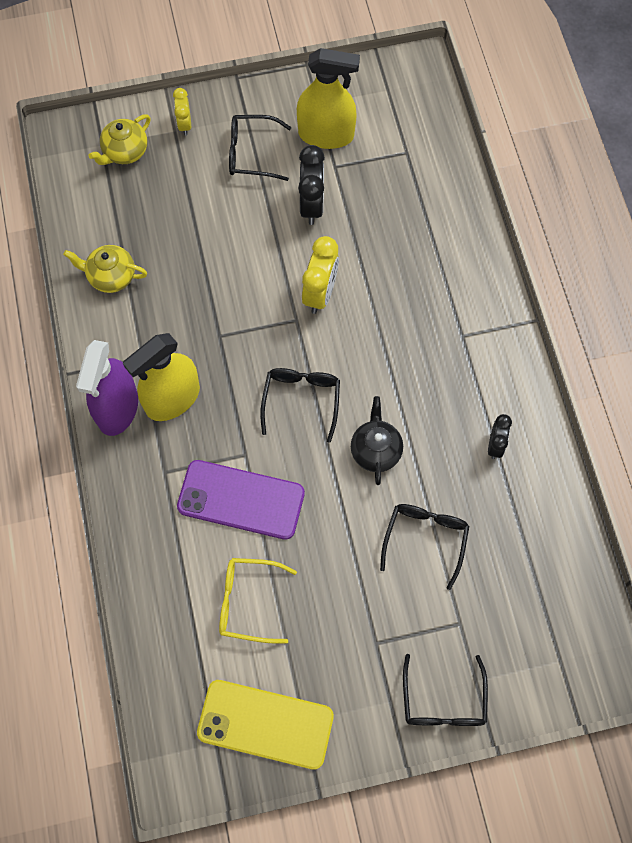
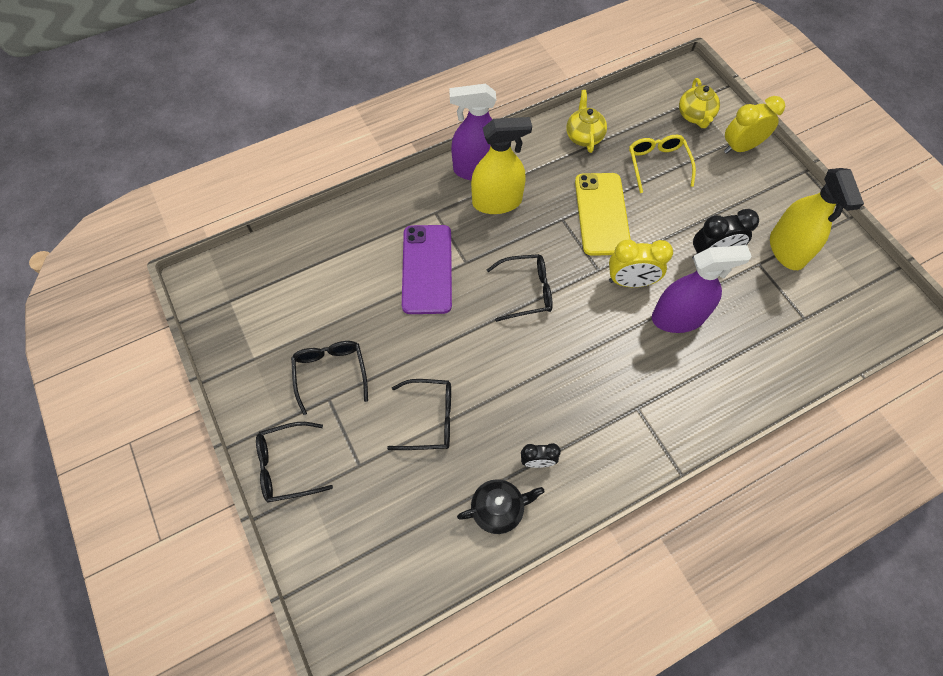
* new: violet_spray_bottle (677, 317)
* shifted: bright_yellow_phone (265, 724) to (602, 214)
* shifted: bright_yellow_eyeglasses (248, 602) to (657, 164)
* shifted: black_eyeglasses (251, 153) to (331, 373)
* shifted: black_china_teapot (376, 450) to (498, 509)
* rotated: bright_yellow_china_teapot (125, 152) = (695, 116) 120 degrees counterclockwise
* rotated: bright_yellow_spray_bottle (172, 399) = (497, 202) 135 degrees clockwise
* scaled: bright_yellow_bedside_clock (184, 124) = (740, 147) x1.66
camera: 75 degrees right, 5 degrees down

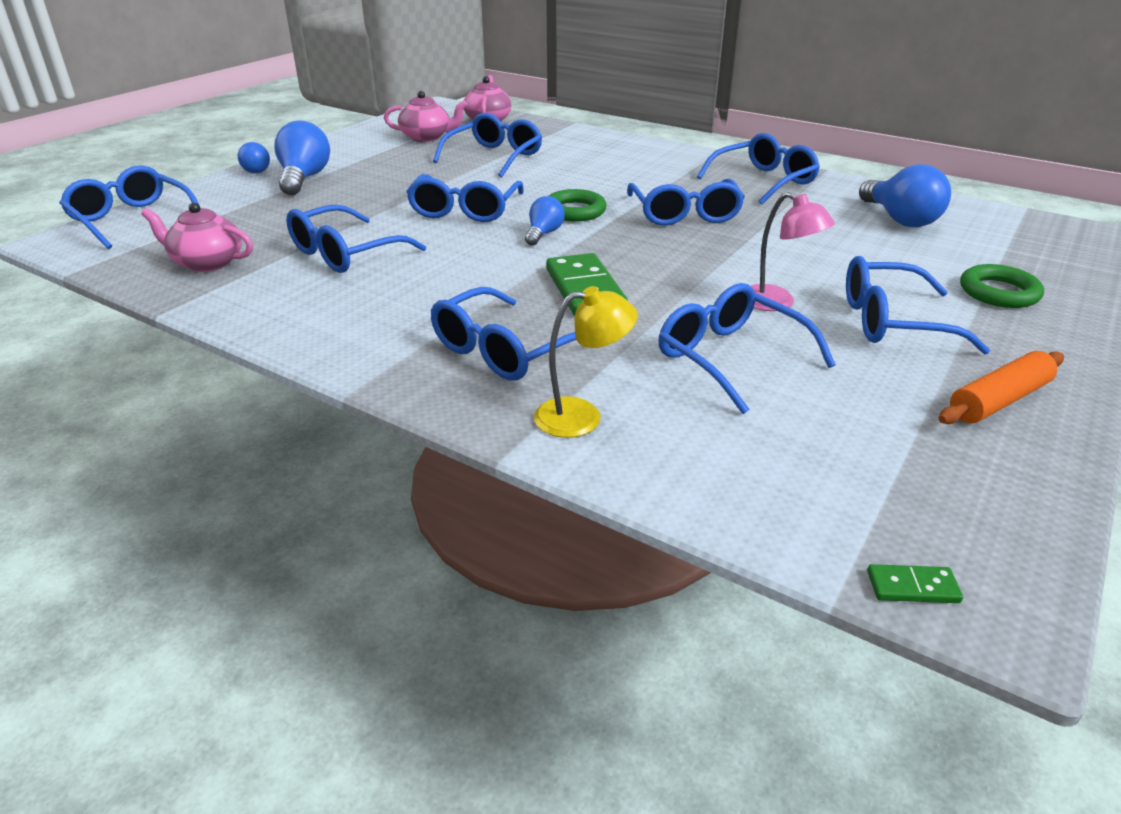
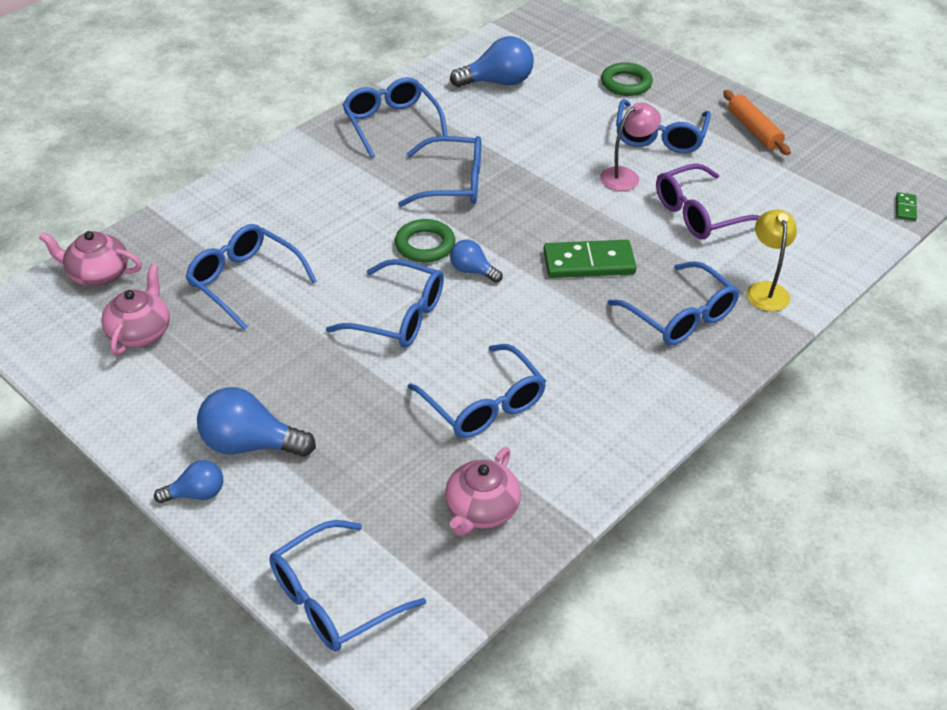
* repainted: royal_blue_eyeglasses (730, 357) to violet_eyeglasses (699, 214)
camera: 80 degrees left, 10 degrees up

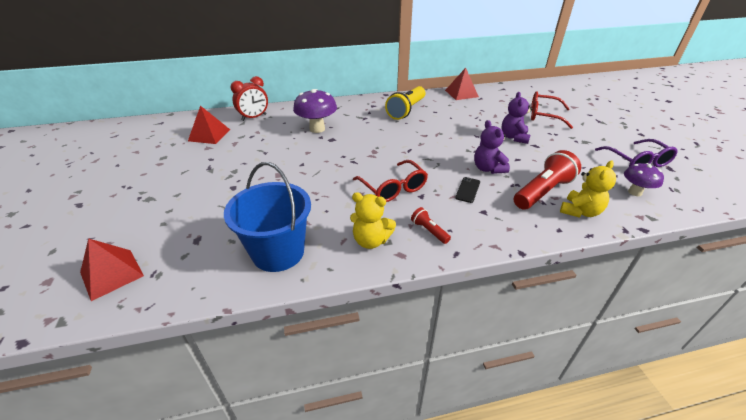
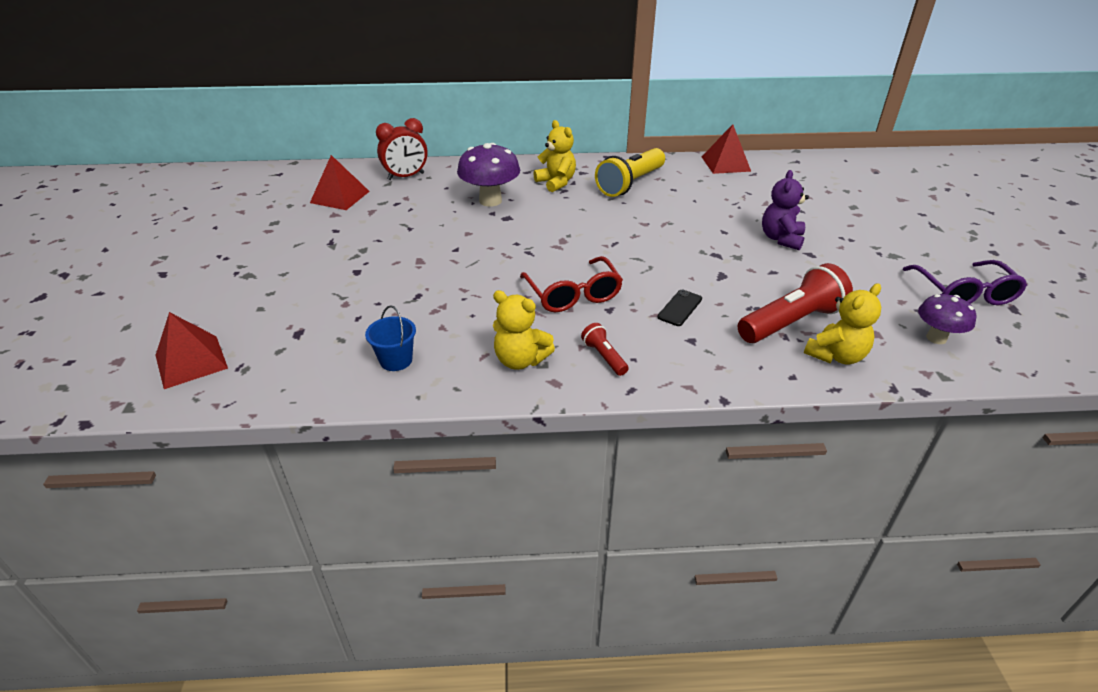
* gone: violet_stuffed_bear (488, 169)
* gone: red_eyeglasses (543, 116)
* new: bright_yellow_stuffed_bear (556, 182)
* scaled: royal_blue_pail (278, 252) = (396, 360) x0.47
camera: 10 degrees right, 0 degrees up

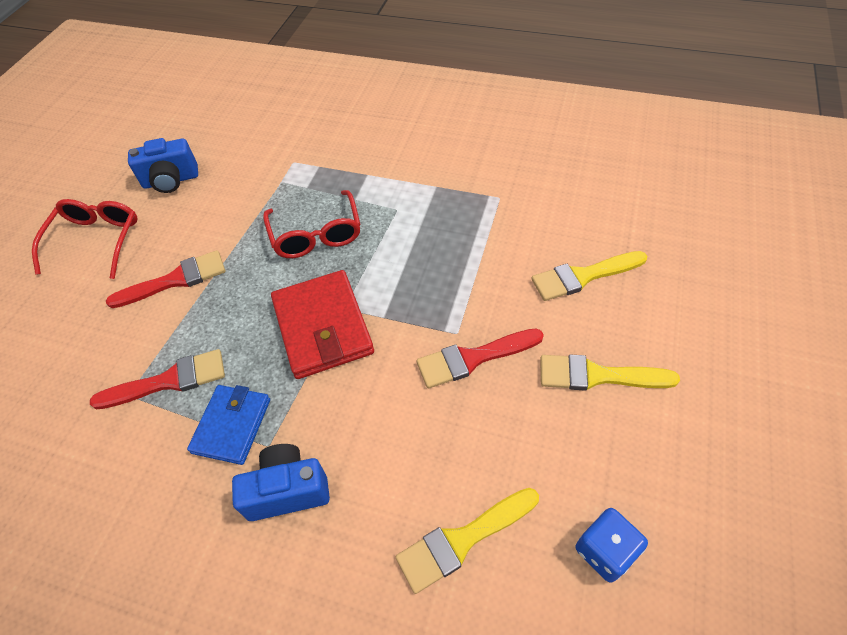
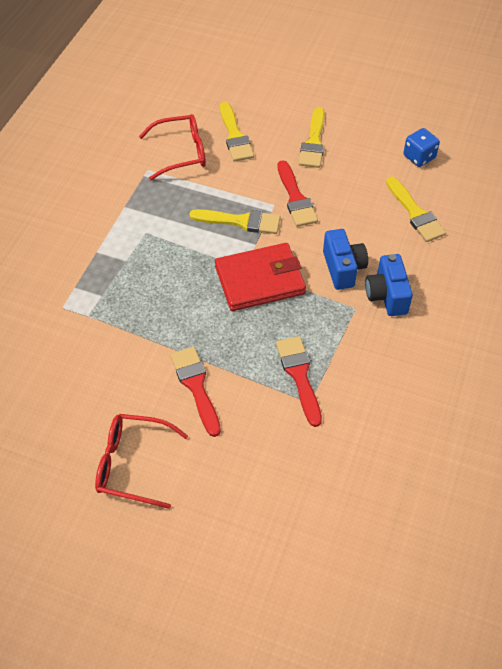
* gone: royal_blue_card_wallet (232, 426)
* new: bright_yellow_paintbrush (241, 221)
* shifted: royal_blue_photo_camera (171, 180) to (343, 268)
* shifted: red_eyeglasses (316, 234) to (181, 153)
camera: 90 degrees left, 0 degrees up

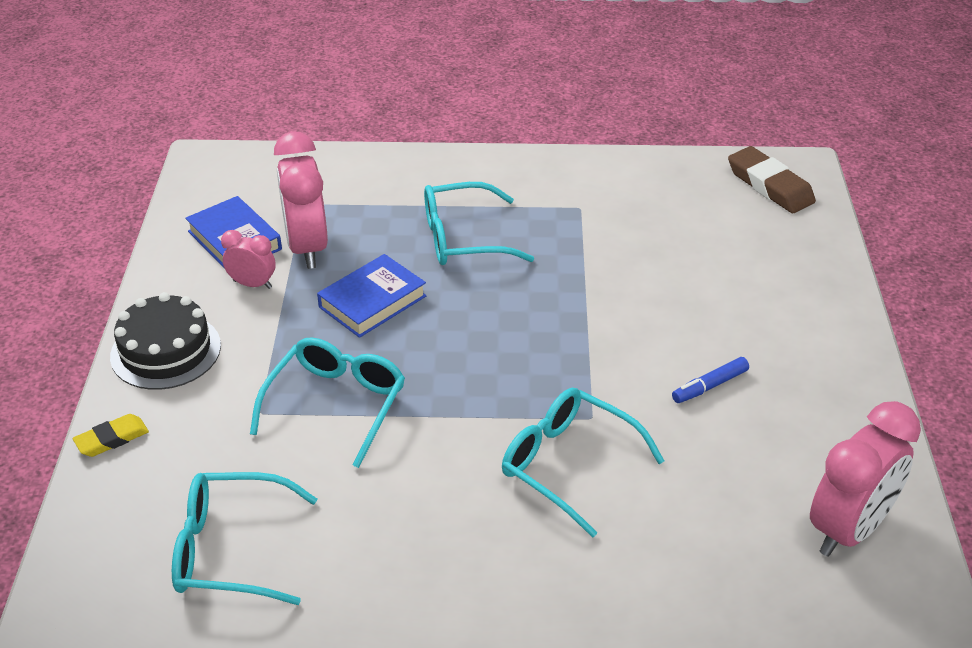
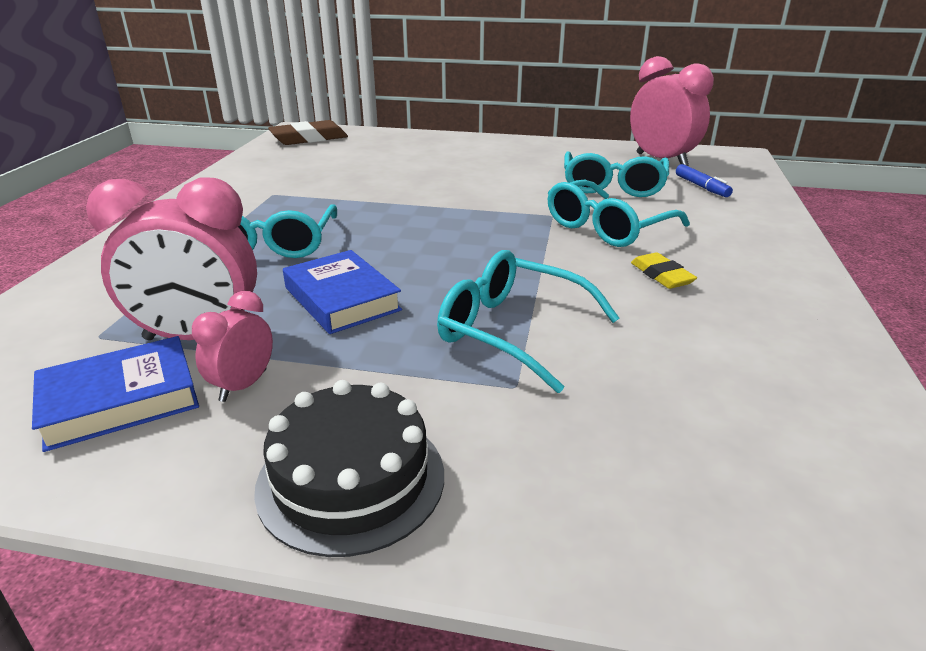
* shifted: bright_yellow_pencil_eraser (112, 439) to (661, 275)
* shifted: teal_eyeglasses (230, 550) to (613, 186)
* shifted: royal_blue_felt_pen (710, 386) to (701, 187)
camera: 80 degrees left, 10 degrees down

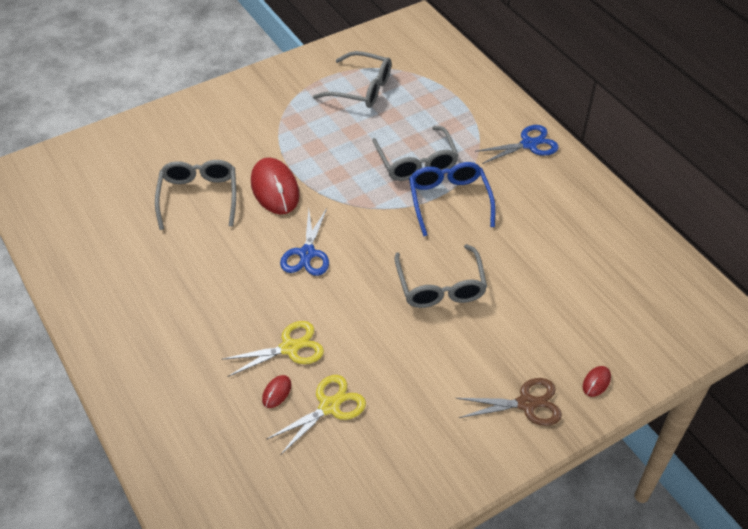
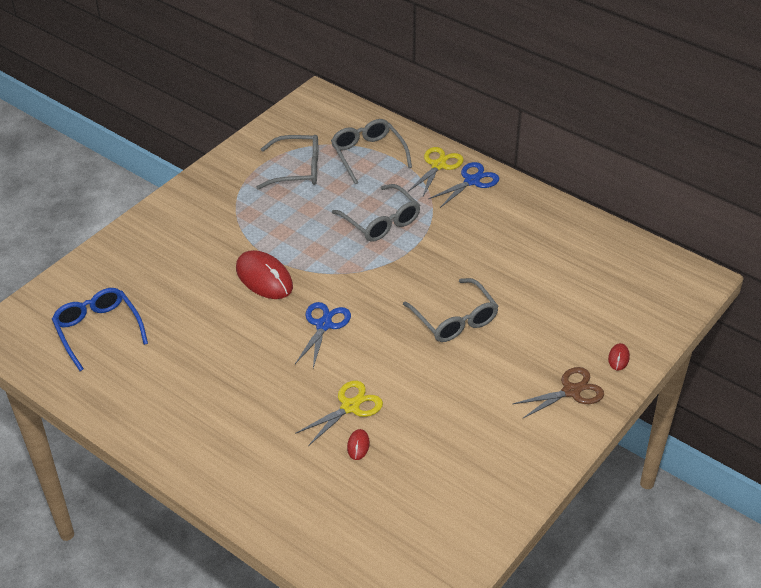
* shifted: grey_eyeglasses (199, 197) to (368, 155)
* shifted: bright_yellow_pair_of_scissors (329, 406) to (438, 165)
* shifted: royal_blue_eyeglasses (449, 200) to (98, 330)
* rotated: royal_blue_pair_of_scissors (307, 253) = (324, 325) 150 degrees counterclockwise
camera: 20 degrees left, 5 degrees down

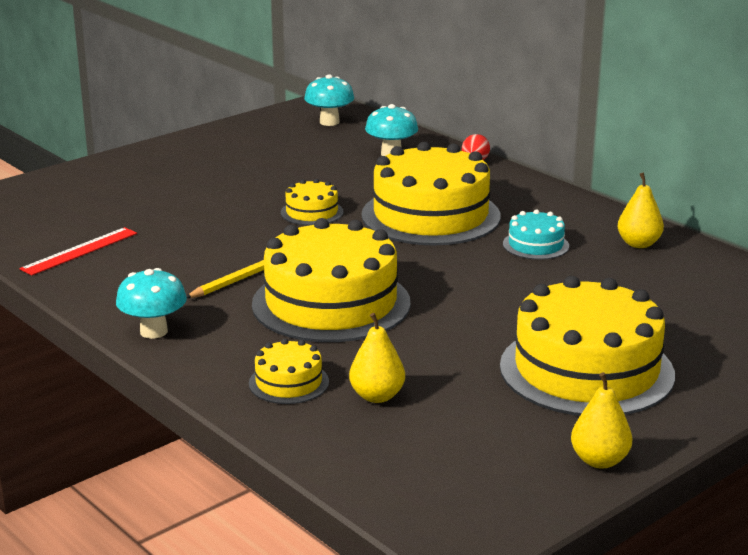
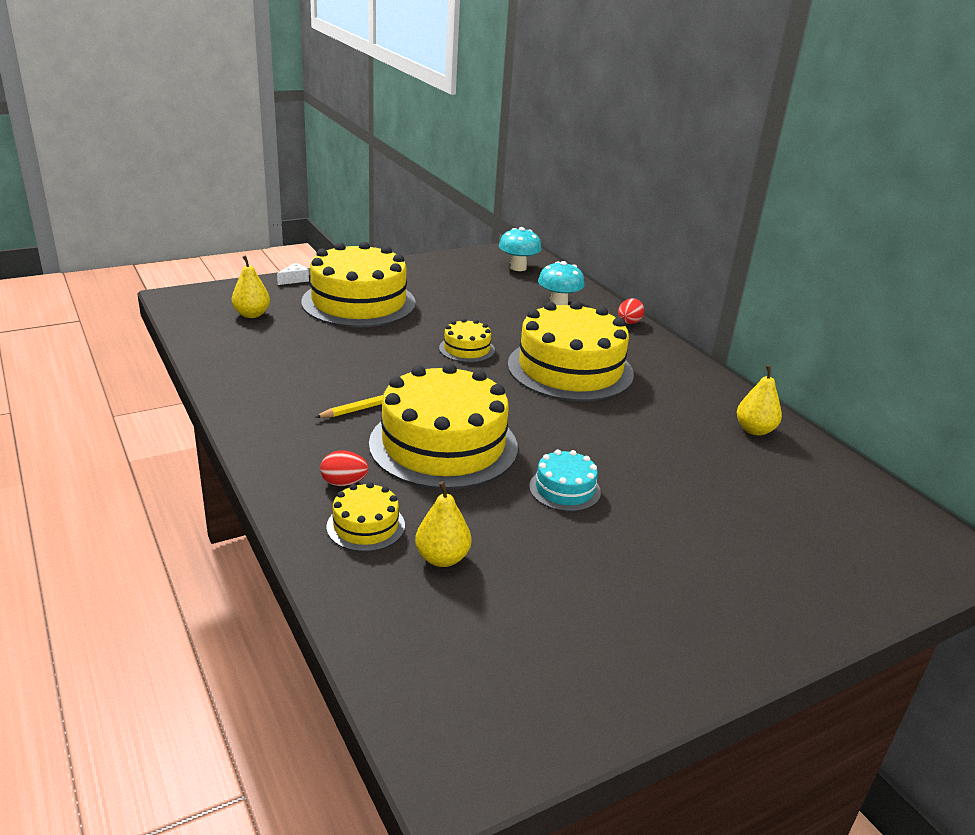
* gone: red_ruler (80, 251)
* gone: teal_mushroom (153, 331)
* new: snow-white_cheese (294, 280)
* new: red_egg (344, 483)
* shifted: bright_yellow_layer_cake (586, 370) to (358, 302)
* shifted: teal_layer_cake (535, 245) to (564, 489)
* shifted: bright_yellow_pear_fruit (599, 460) to (252, 314)
camera: 10 degrees right, 5 degrees up

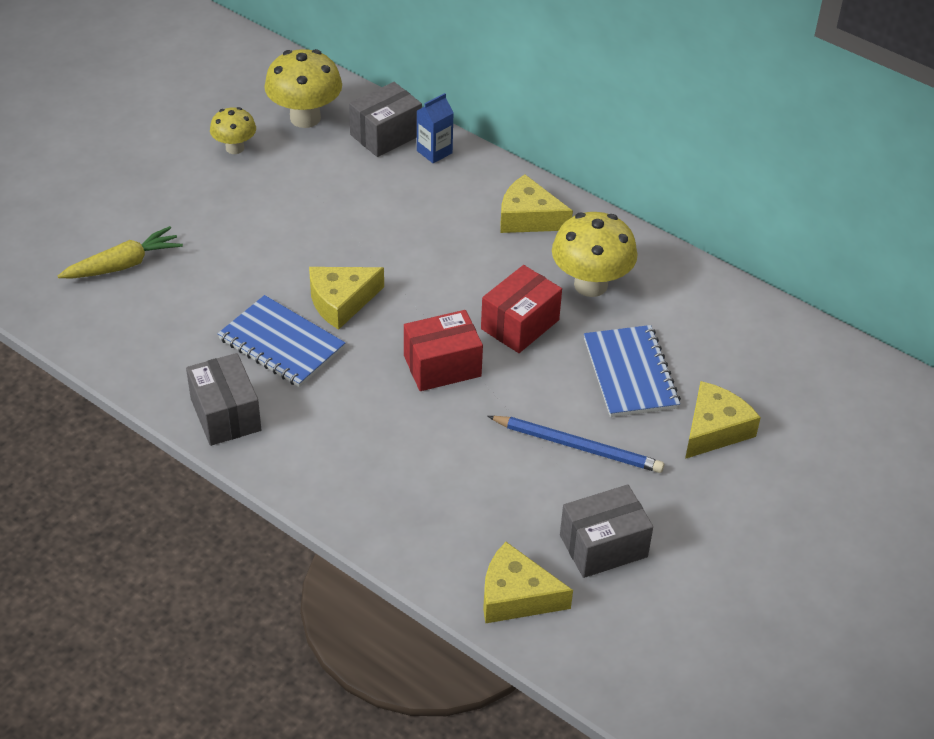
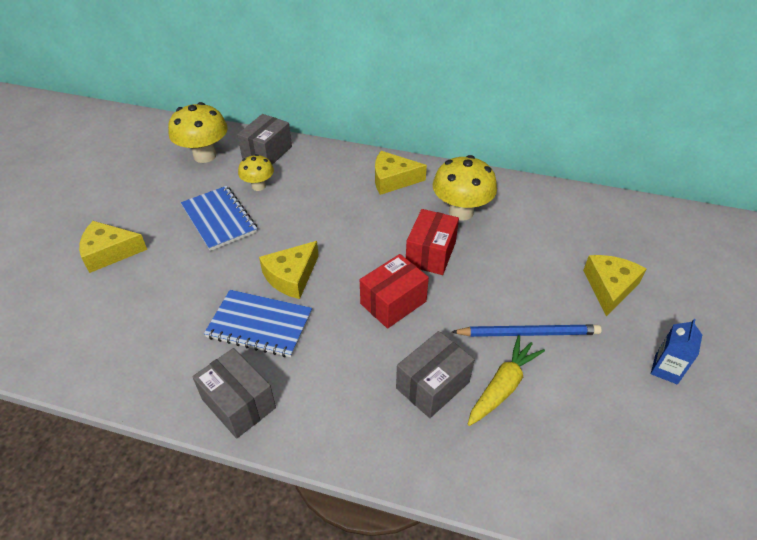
* shifted: bright_yellow_toy_carrot (123, 265) to (503, 386)
* shifted: bright_yellow_mushroom (235, 148) to (258, 186)
* shifted: royal_blue_milk_carton (434, 152) to (666, 369)
* shifted: bright_yellow_cheese (516, 596) to (109, 252)
* shifted: grey_parcel (603, 546) to (432, 385)
* shifted: royal_blue_notepad (630, 373) to (219, 219)
camera: 20 degrees left, 0 degrees up

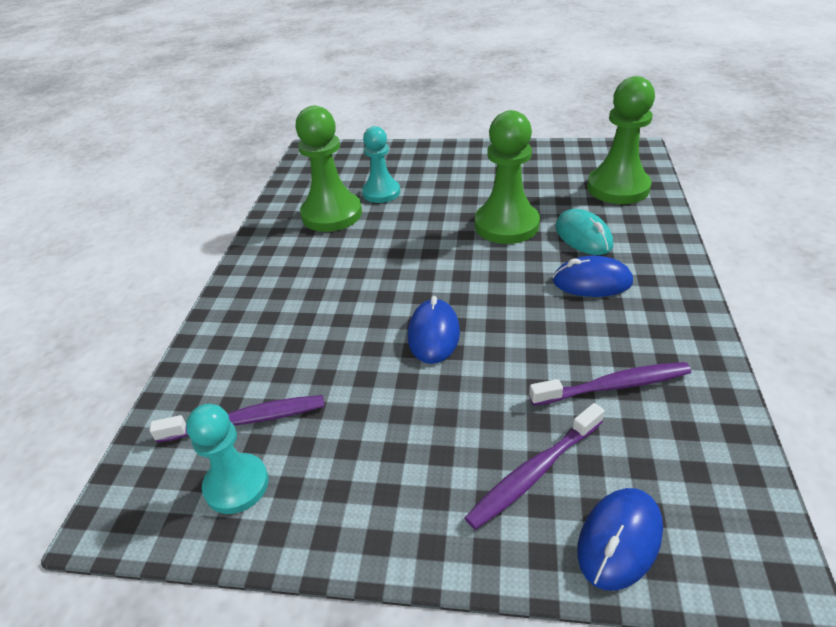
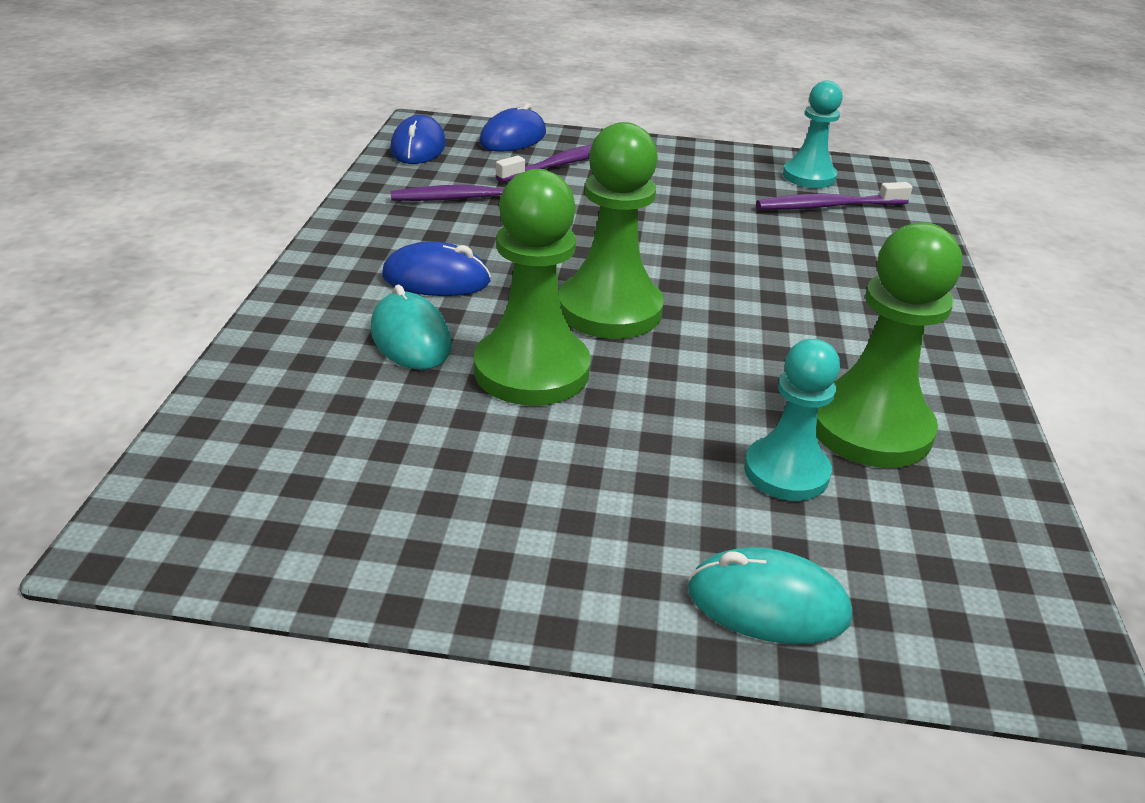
* new: teal_PC_mouse (767, 604)
* shifted: royal_blue_PC_mouse (433, 334) to (418, 147)
* shifted: leaf-green_chess_pawn (618, 188) to (609, 310)
camera: 175 degrees right, 5 degrees down

